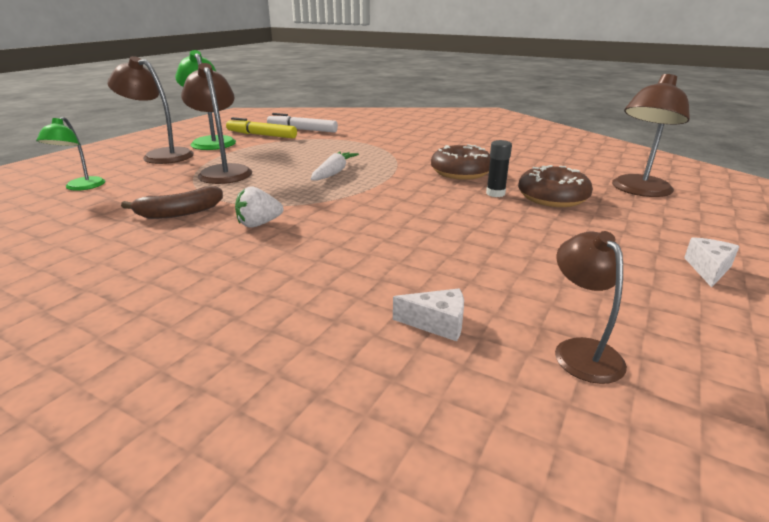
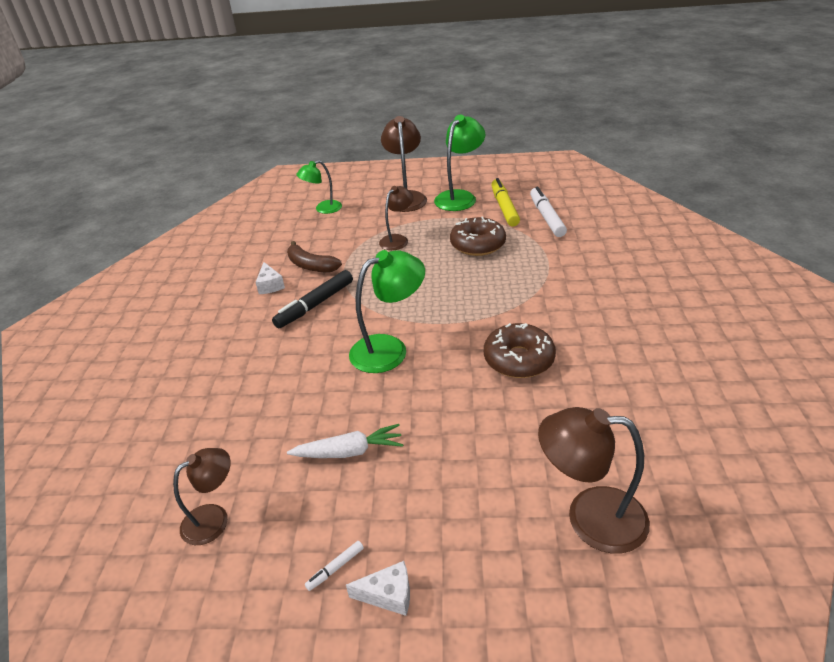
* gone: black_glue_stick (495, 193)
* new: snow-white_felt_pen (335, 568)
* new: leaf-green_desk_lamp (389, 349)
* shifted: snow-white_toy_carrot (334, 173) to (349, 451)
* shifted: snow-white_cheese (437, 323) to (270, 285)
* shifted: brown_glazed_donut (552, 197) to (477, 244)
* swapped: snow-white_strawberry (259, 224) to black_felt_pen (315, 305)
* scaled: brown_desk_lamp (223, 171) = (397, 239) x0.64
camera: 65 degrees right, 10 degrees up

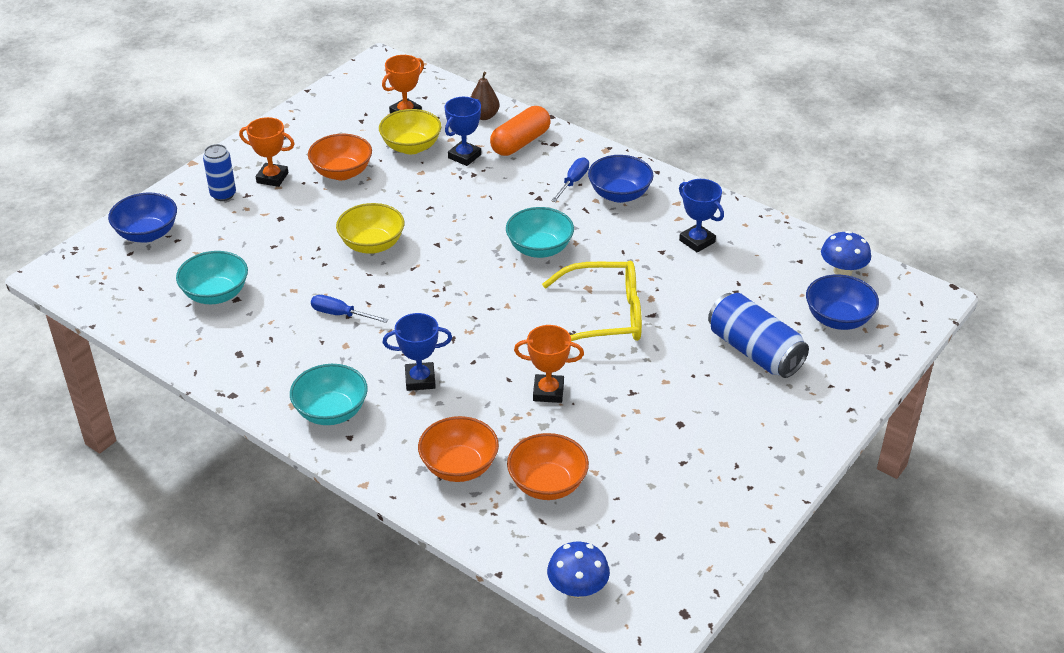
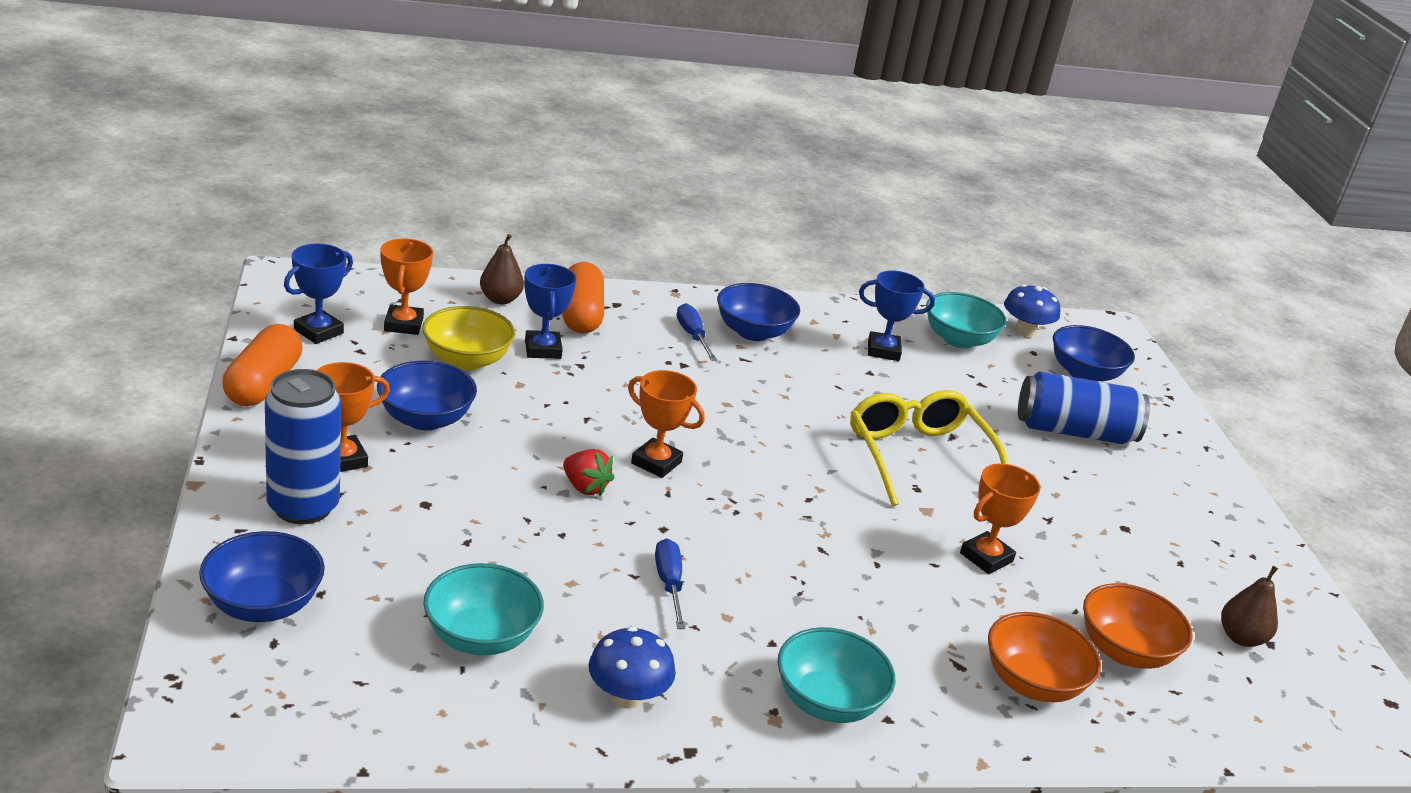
* new: orange-coloured_pill (263, 383)
* new: orange-coloured_award_cup (656, 462)
* new: brown_pear_fruit (1241, 638)
* shifted: royal_blue_award_cup (420, 380) to (318, 331)
* shifted: teal_serving_bowl (539, 249) to (958, 340)
* shifted: royal_blue_mushroom (577, 588) to (627, 696)
* swapped: bright_yellow_serving_bowl (372, 245) to red_strawberry (585, 487)
* repainted: orange-coloured_serving_bowl (342, 172) to royal_blue_serving_bowl (425, 419)
* rotated: royal_blue_hand_screwdriver (340, 314) = (669, 584) 105 degrees clockwise
* rotated: bright_yellow_eyeglasses (604, 316) = (918, 457) 60 degrees counterclockwise
* scaled: royal_blue_can (223, 195) = (303, 507) x1.62
camera: 50 degrees left, 10 degrees down

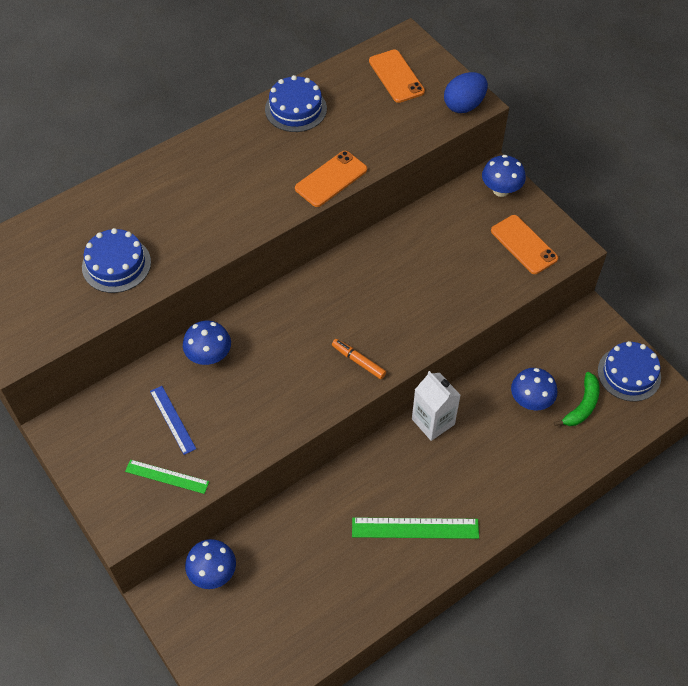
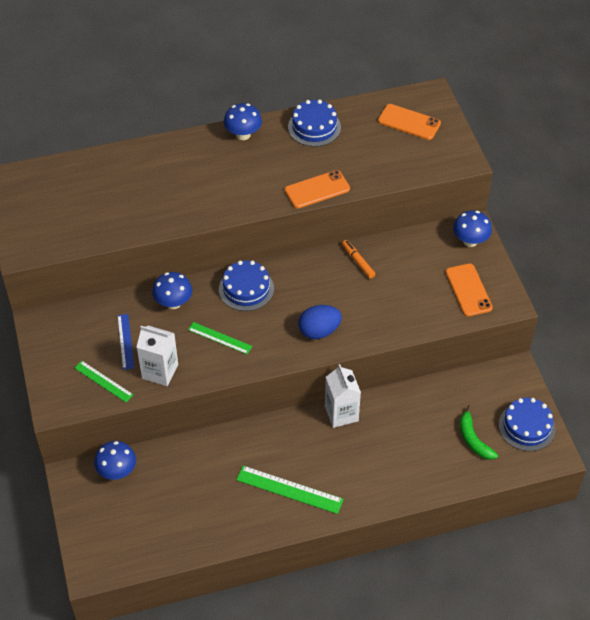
* new: snow-white_milk_carton (160, 371)
* new: leaf-green_ruler (220, 338)
* shifted: royal_blue_layer_cake (116, 264) to (246, 289)
* shifted: orange-coloured_felt_pen (358, 361) to (358, 261)
* shifted: royal_blue_egg (464, 105) to (319, 331)
* shifted: royal_blue_mushroom (530, 401) to (243, 134)
* rotated: orange-coloured_phone (396, 76) = (409, 122) 60 degrees counterclockwise
* rotated: leaf-green_toy_banana (582, 405) = (473, 439) 105 degrees clockwise
camera: 20 degrees right, 5 degrees down

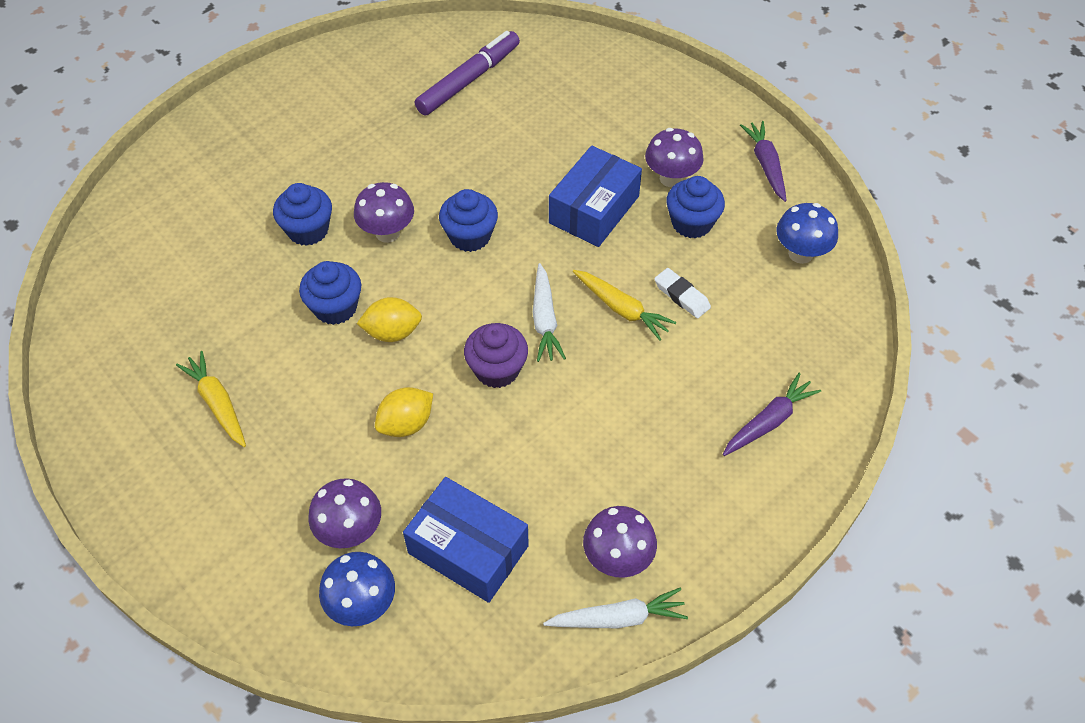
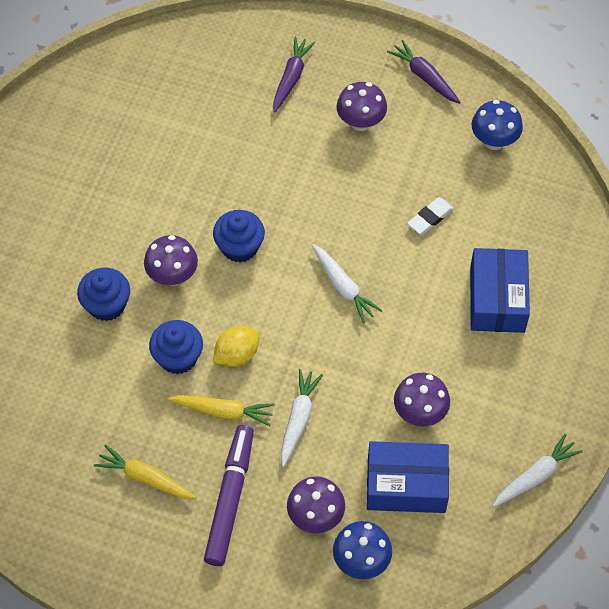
* gone: violet_fairy_cake (497, 369)
* gone: royal_blue_fairy_cake (691, 223)
* shifted: violet_felt_pen (468, 81) to (230, 499)
* shifted: royal_blue_parcel (594, 209) to (497, 299)
* shifted: bright_yellow_toy_carrot (621, 309) to (223, 411)
* shifted: violet_mushroom (617, 558) to (420, 413)
* shifted: violet_toy_carrot (769, 421) to (291, 78)
* swapped: bright_yellow_lemon (406, 424) to snow-white_toy_carrot (298, 419)
* rotated: snow-white_pencil_eraser (681, 296) = (430, 218) 60 degrees counterclockwise
camera: 30 degrees left, 5 degrees up

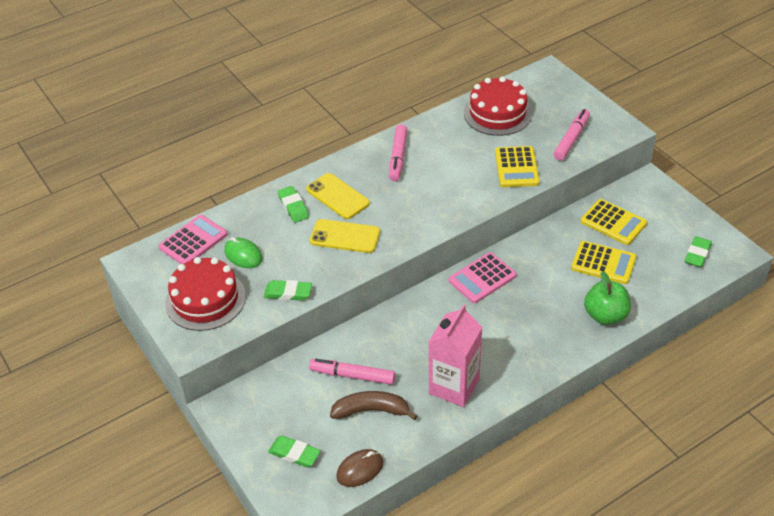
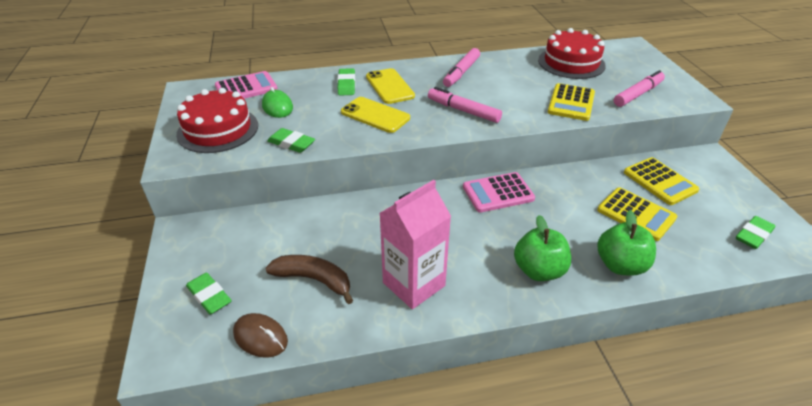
* new: leaf-green_apple (538, 270)
* shifted: rose-pink_felt_pen (352, 375) to (463, 110)
* rotated: brown_PC_mouse (360, 469) = (260, 337) 45 degrees clockwise
camera: 20 degrees right, 5 degrees down

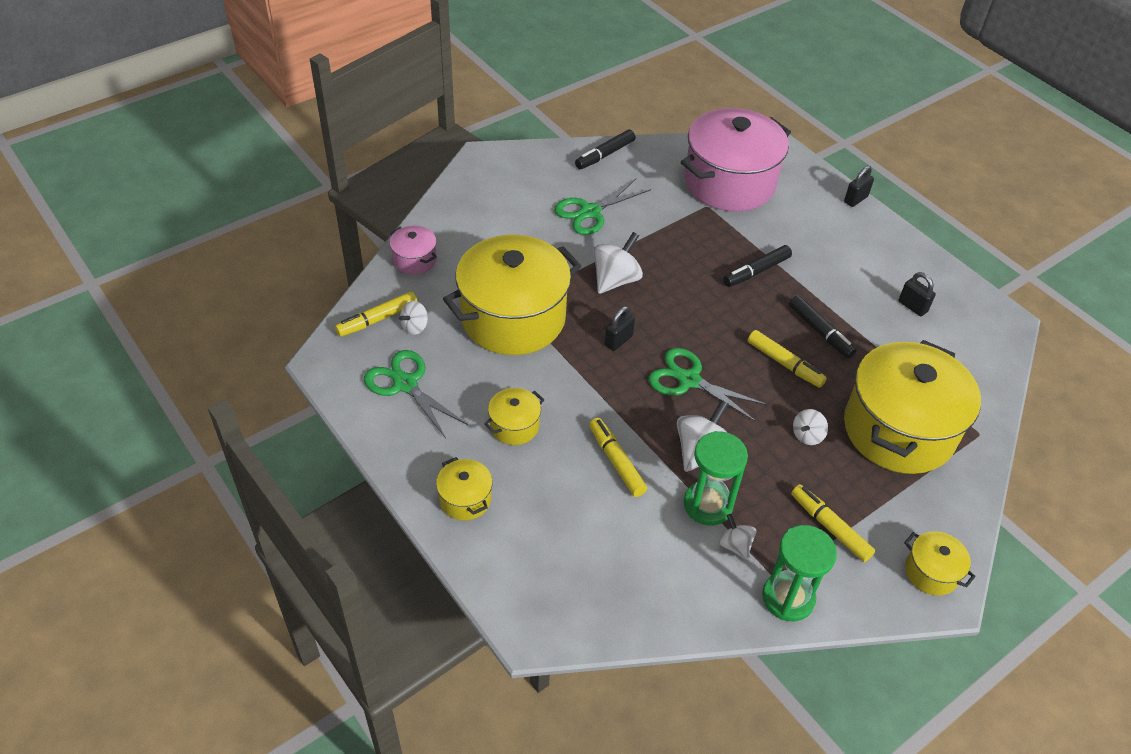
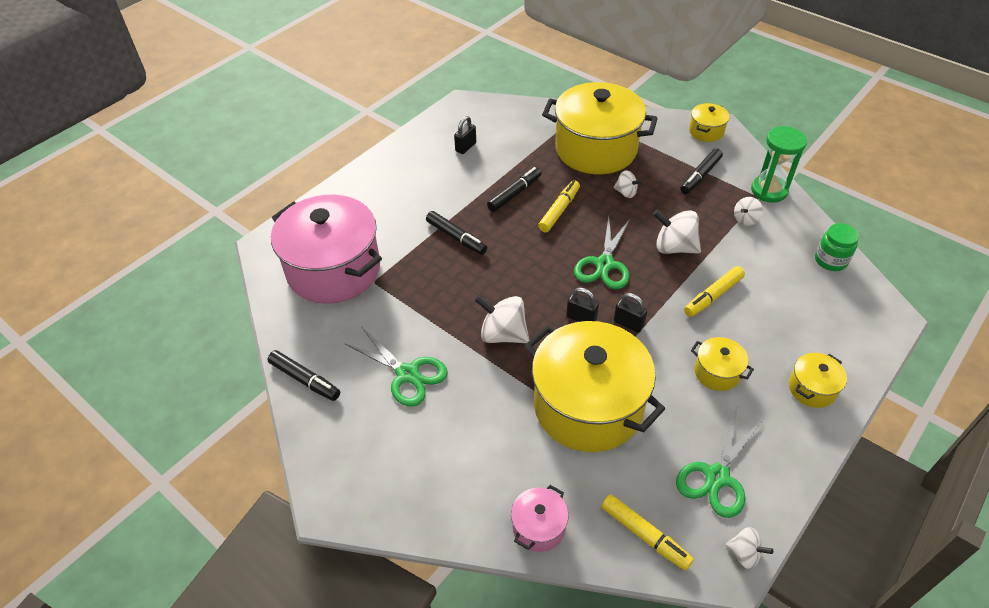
* gone: leaf-green_hourglass (708, 505)
* new: leaf-green_jar (830, 260)
* shifted: snow-white_spinning_top (415, 327) to (744, 554)
* shifted: black_small_lock (855, 199) to (628, 323)
* repainted: bright_yellow_felt_pen (830, 527) to black_felt_pen (700, 176)
camera: 100 degrees left, 0 degrees up

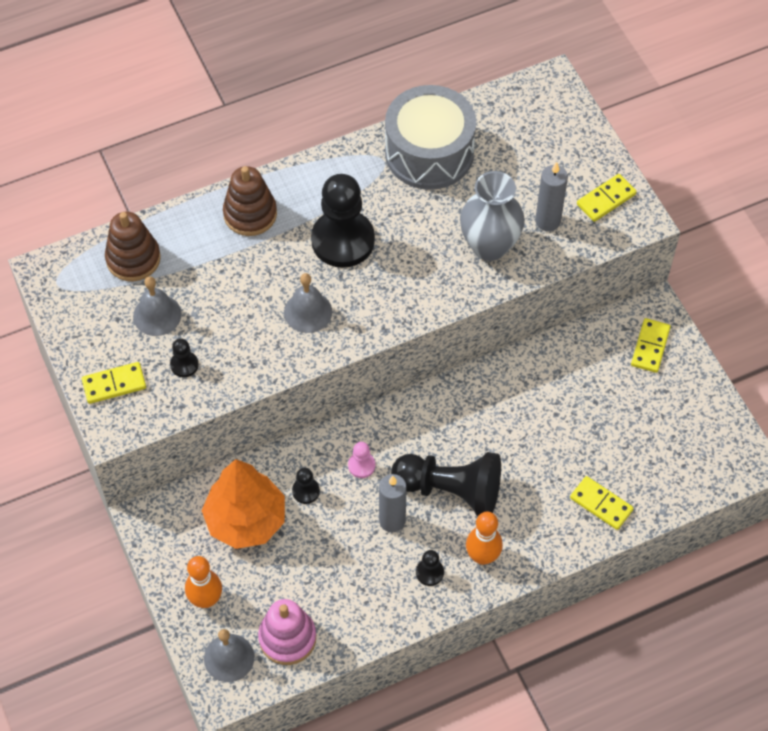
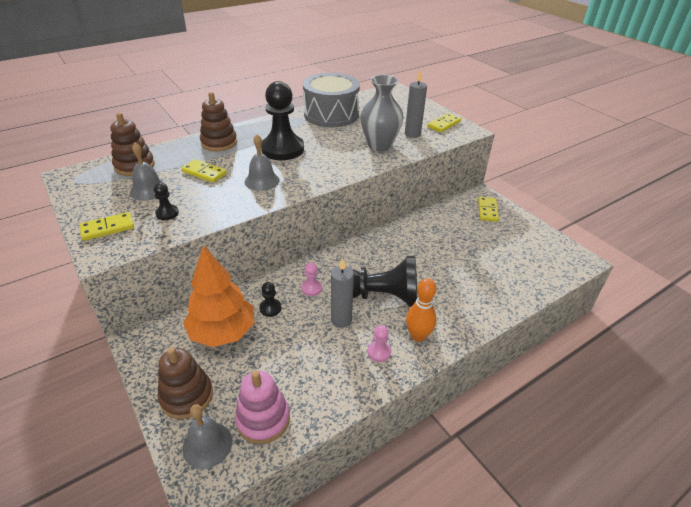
* shifted: bright_yellow_domino_piece (601, 504) to (204, 173)
* swapped: orange-coloured_bowling_pin (206, 599) to brown_stacking_toy (186, 396)
* repainted: black_chess_pawn (429, 572) to rose-pink_chess_pawn (379, 352)
camera: 10 degrees left, 20 degrees down

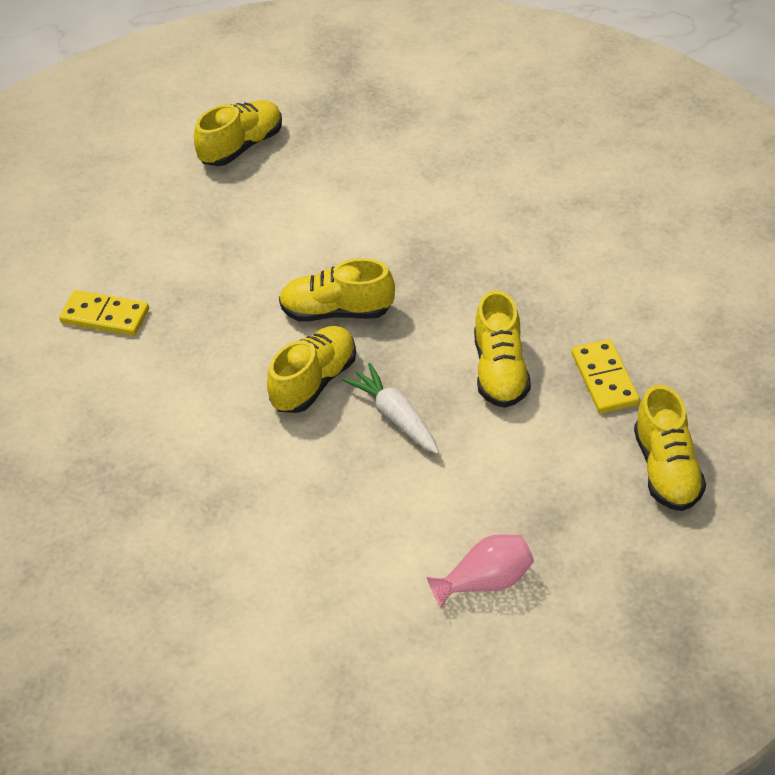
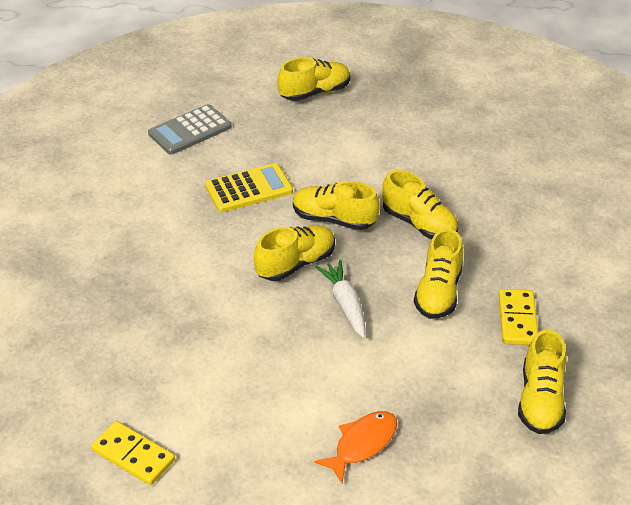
* new: grey_pocket_calculator (190, 130)
* new: bright_yellow_pocket_calculator (249, 189)
* new: bright_yellow_lace-up_shoe (419, 224)
* shifted: bright_yellow_domino_piece (105, 316) to (133, 455)
* swapped: rose-pink_tall_vase (485, 582) to orange-coloured_fish (362, 444)
camera: 15 degrees right, 5 degrees down

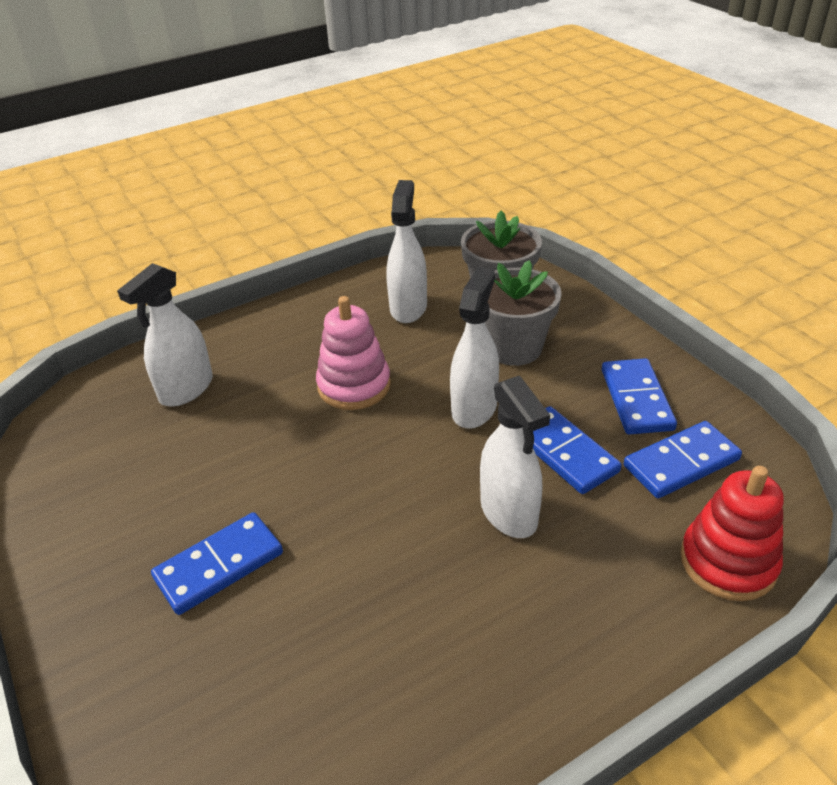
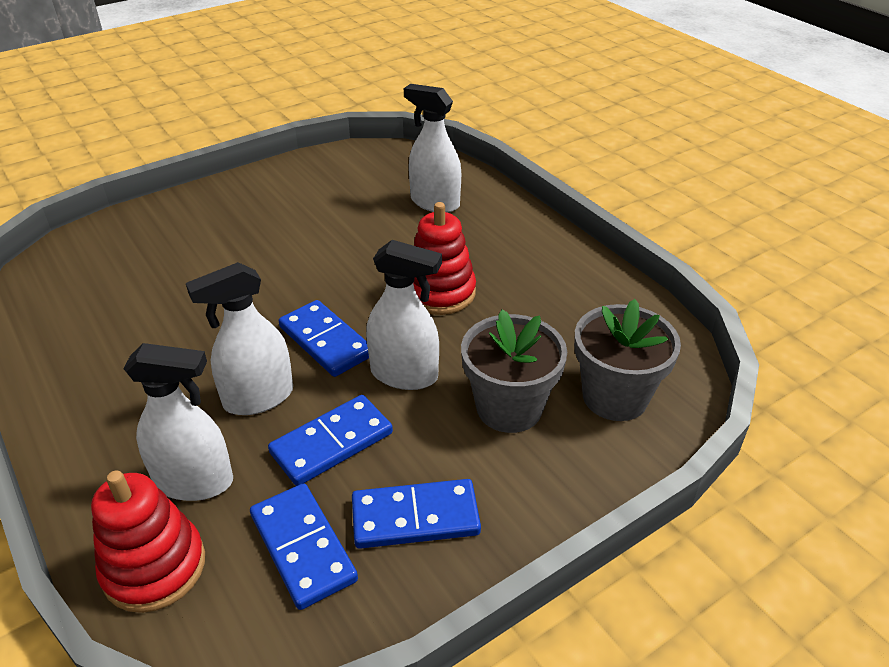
* shifted: royal_blue_domino_piece (219, 565) to (326, 341)
* shifted: snow-white_spray_bottle (408, 308) to (195, 482)
* repainted: rose-pink_stacking_toy (354, 386) to red_stacking_toy (440, 292)
camera: 85 degrees right, 0 degrees up

